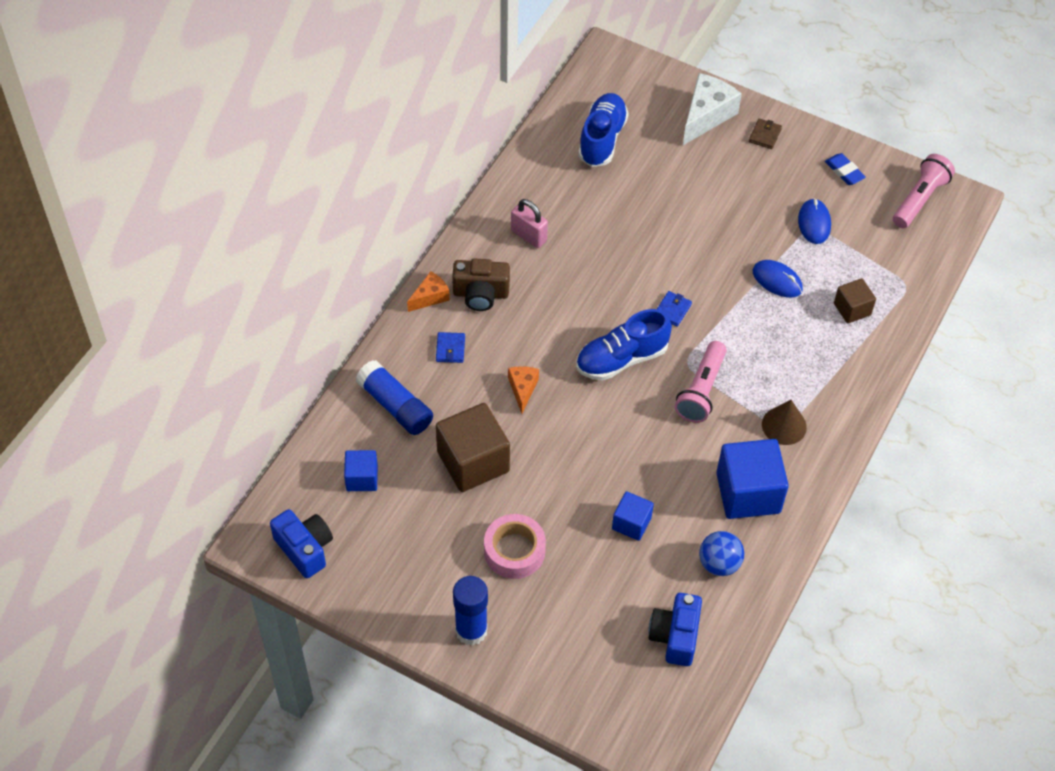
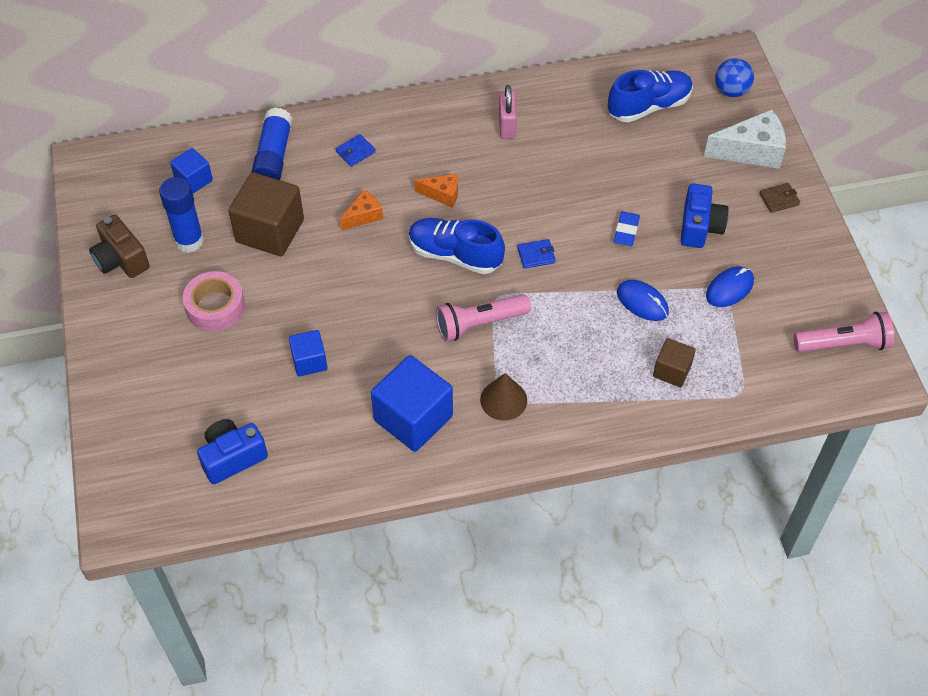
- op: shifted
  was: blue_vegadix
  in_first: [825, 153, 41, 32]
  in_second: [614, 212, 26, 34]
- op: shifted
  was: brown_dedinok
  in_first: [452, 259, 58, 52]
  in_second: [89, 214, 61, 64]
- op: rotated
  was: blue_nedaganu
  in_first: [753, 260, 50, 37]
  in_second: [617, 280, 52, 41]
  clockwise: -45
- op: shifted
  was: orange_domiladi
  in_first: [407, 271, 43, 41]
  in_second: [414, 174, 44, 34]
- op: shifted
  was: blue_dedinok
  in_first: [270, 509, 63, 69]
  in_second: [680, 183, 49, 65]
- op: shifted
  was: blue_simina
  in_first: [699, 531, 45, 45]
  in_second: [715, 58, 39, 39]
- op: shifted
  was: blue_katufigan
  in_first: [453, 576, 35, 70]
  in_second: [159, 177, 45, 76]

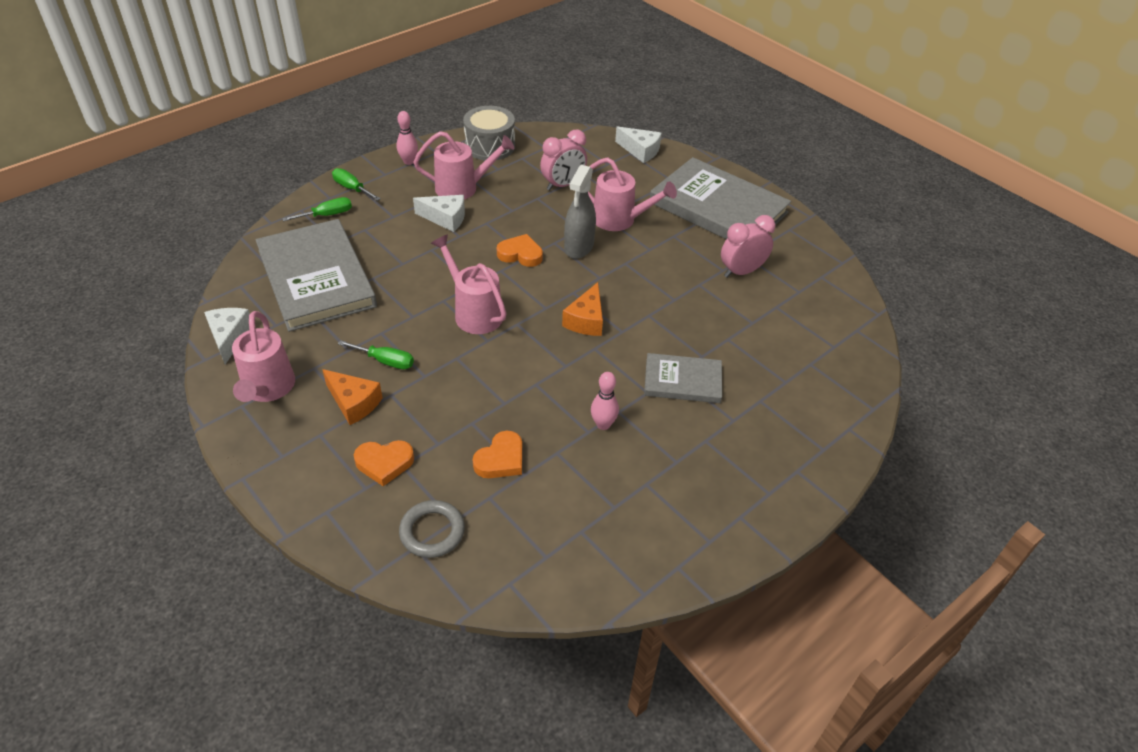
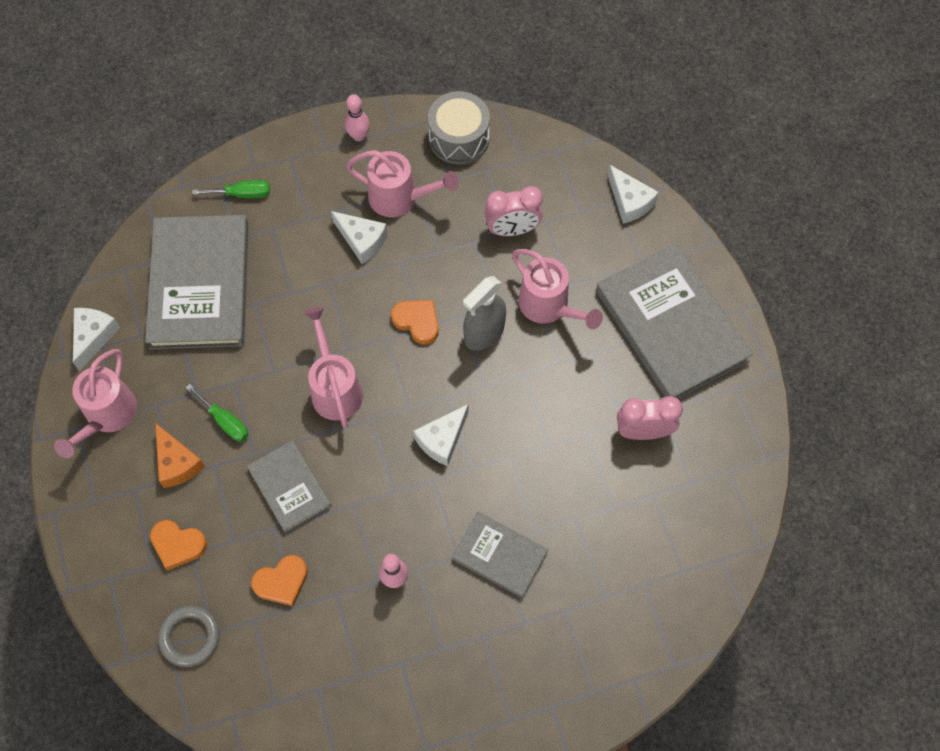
- op: gone
  was: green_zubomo
  in_first: [332, 168, 49, 33]
- op: repainted
  was: orange_domiladi
  now: white_domiladi
  in_first: [562, 282, 41, 54]
  in_second: [413, 404, 56, 62]
- op: new
  now: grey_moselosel
  in_second: [247, 440, 85, 93]

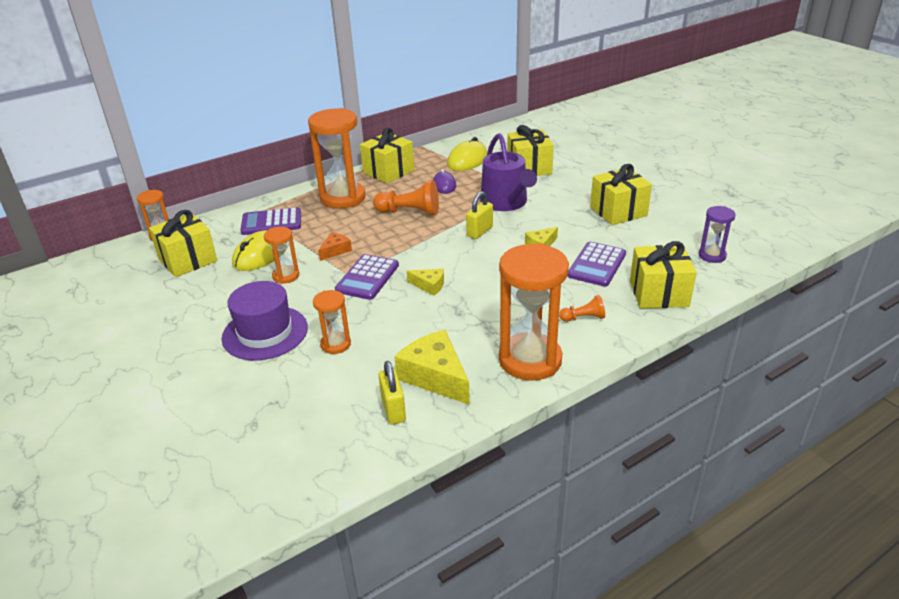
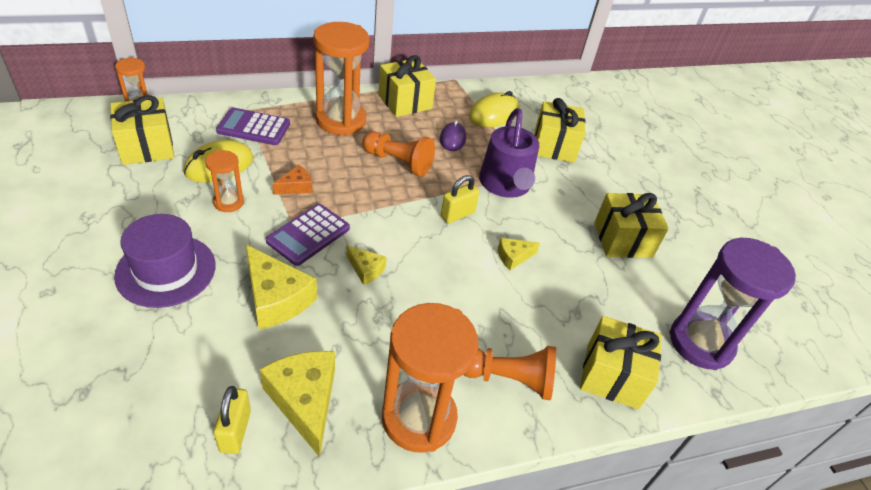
- op: scaled
  was: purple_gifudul
  in_first: [699, 206, 37, 57]
  in_second: [669, 238, 127, 132]
  ratio: 2.0
- op: gone
  was: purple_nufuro
  in_first: [567, 242, 59, 45]
- op: gone
  was: orange_gifudul
  in_first: [313, 290, 38, 64]
- op: scaled
  was: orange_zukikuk
  in_first: [559, 295, 46, 27]
  in_second: [463, 346, 93, 54]
  ratio: 1.83
- op: new
  now: yellow_domiladi
  in_second: [246, 245, 71, 85]

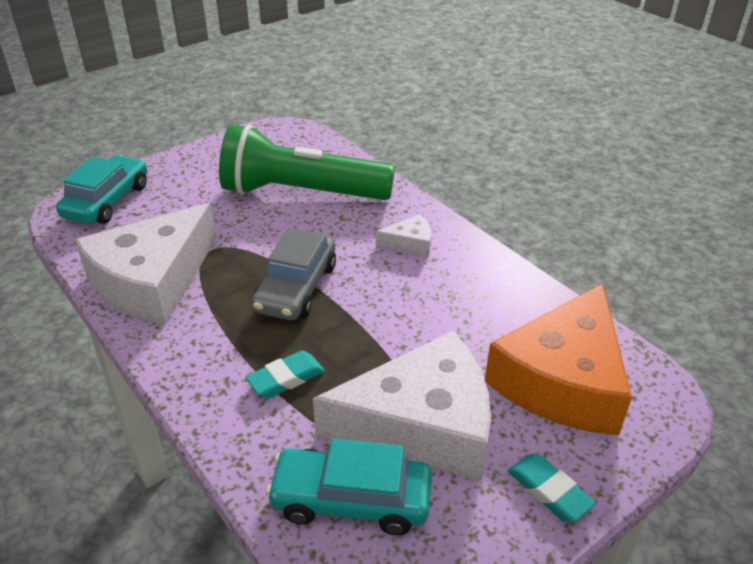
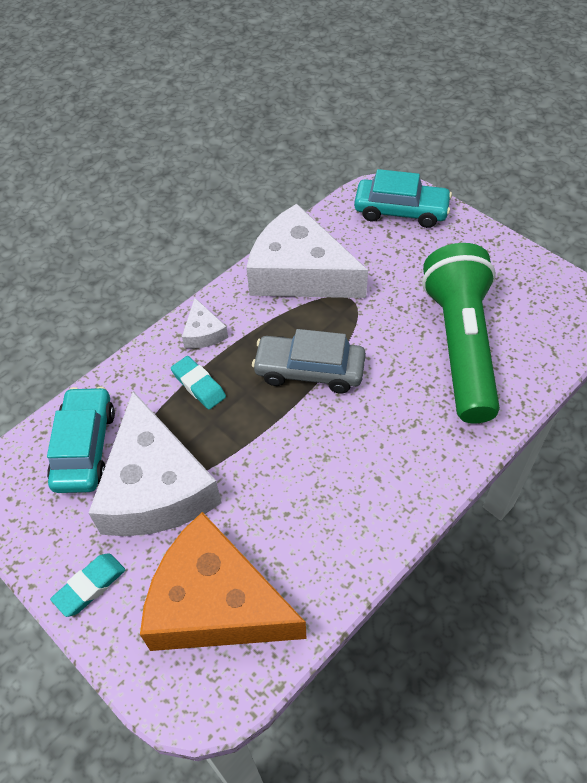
- op: shifted
  was: white_domiladi
  in_first: [376, 214, 55, 43]
  in_second: [182, 298, 46, 51]

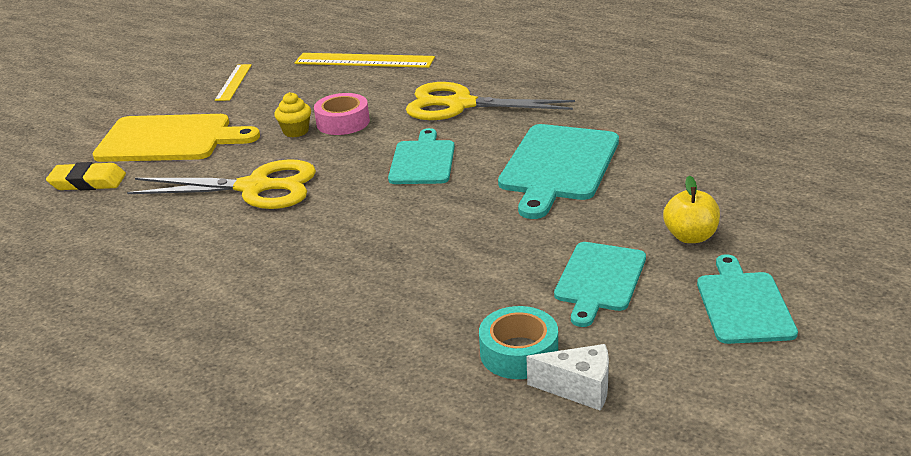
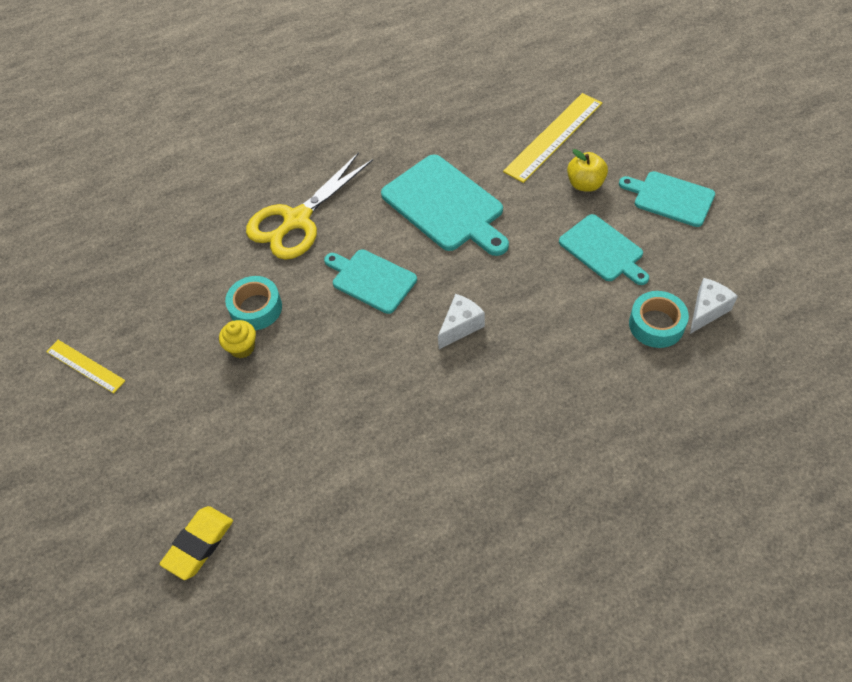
- op: shifted
  was: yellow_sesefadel
  in_first: [295, 53, 140, 15]
  in_second: [503, 93, 99, 90]
- op: repainted
  was: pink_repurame
  now: turquoise_repurame
  in_first: [314, 93, 56, 42]
  in_second: [225, 276, 57, 54]
- op: gone
  was: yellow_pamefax
  in_first: [92, 114, 168, 48]
- op: gone
  was: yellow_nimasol
  in_first: [127, 159, 189, 50]
- op: new
  now: white_domiladi
  in_second: [438, 294, 47, 55]

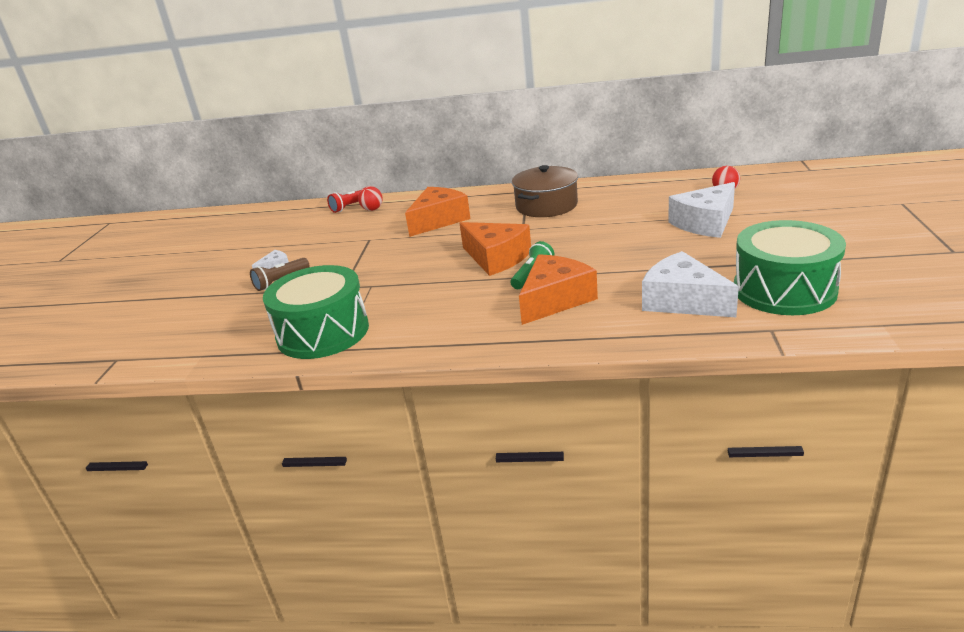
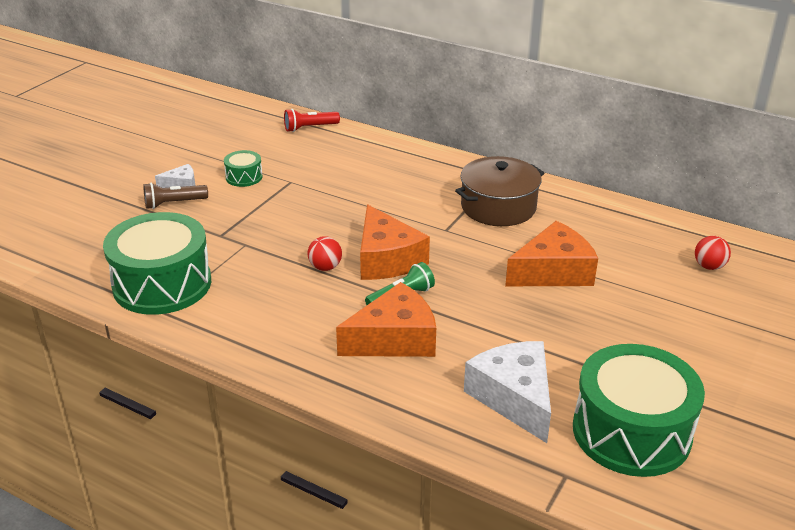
- op: gone
  was: white_domiladi
  in_first: [668, 182, 67, 56]
- op: shifted
  was: red_simina
  in_first: [358, 186, 25, 25]
  in_second: [308, 236, 34, 35]
- op: shifted
  was: orange_domiladi
  in_first: [405, 187, 65, 50]
  in_second: [505, 221, 93, 65]
- op: new
  now: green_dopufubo
  in_second: [224, 150, 39, 37]

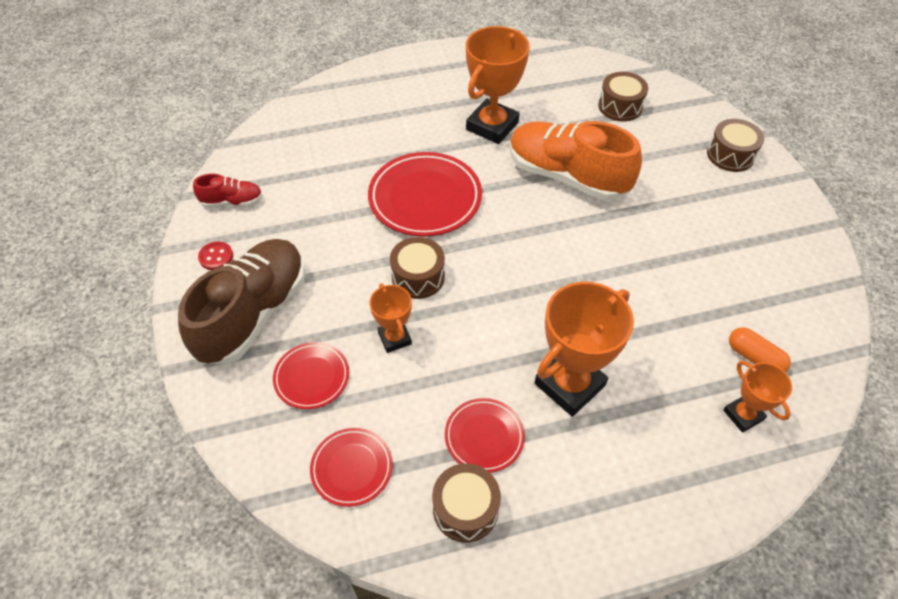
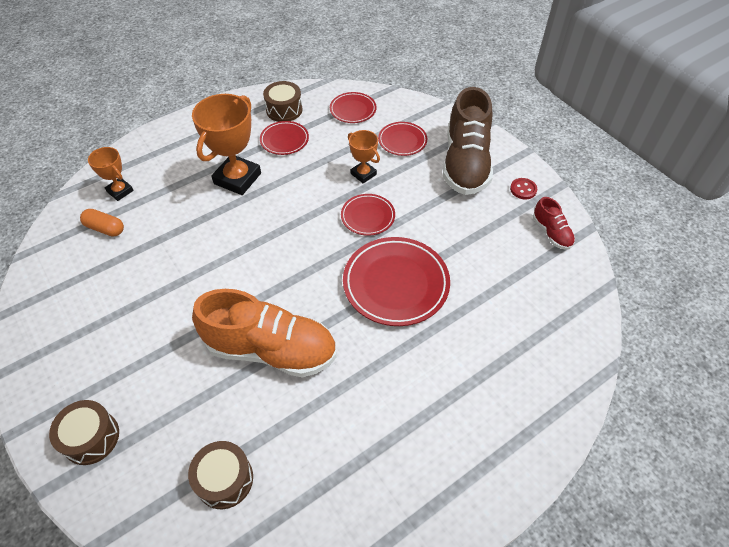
- op: gone
  was: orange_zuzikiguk
  in_first: [466, 26, 64, 118]
- op: rotated
  was: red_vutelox
  in_first: [193, 174, 70, 33]
  in_second: [533, 197, 42, 53]
  clockwise: -90
- op: swapped
  was: brown_dopufubo
  now: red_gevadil
  in_first: [390, 237, 55, 62]
  in_second: [341, 194, 54, 42]

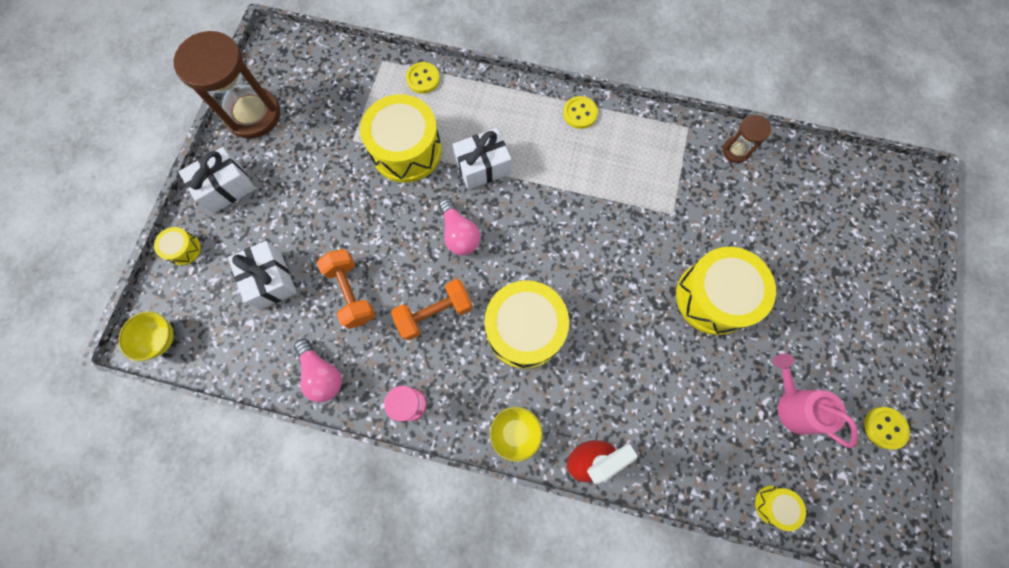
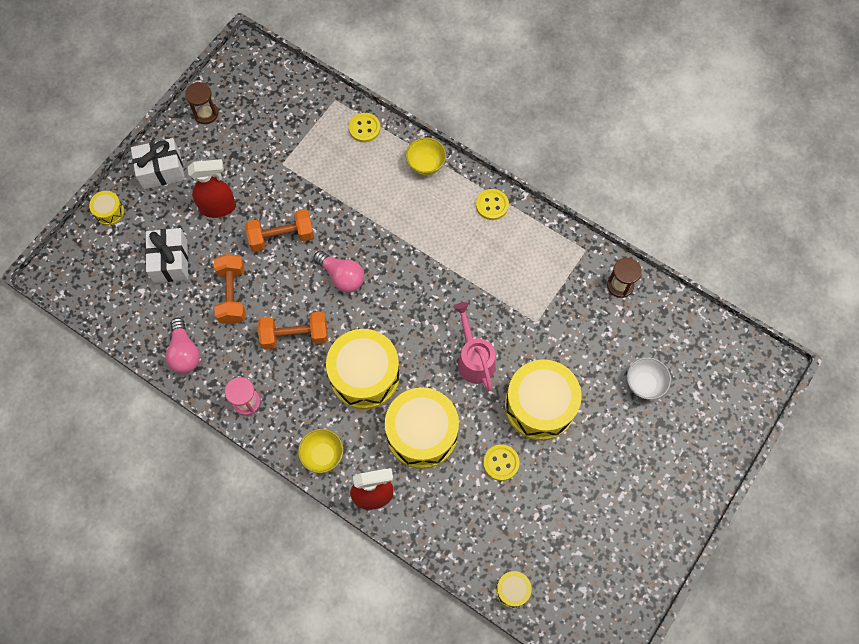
- op: scaled
  was: brown_gifudul
  in_first: [174, 31, 106, 108]
  in_second: [185, 82, 33, 42]
  ratio: 0.49
- op: shifted
  was: yellow_dopufubo
  in_first: [360, 94, 82, 89]
  in_second: [385, 387, 74, 82]
- op: gone
  was: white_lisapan
  in_first: [452, 128, 60, 62]
- op: rotated
  was: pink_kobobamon
  in_first: [439, 199, 42, 56]
  in_second: [313, 251, 51, 41]
  clockwise: -45
- op: shifted
  was: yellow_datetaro
  in_first: [119, 311, 55, 50]
  in_second: [406, 137, 40, 38]
- op: shifted
  was: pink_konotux
  in_first: [773, 353, 85, 95]
  in_second: [453, 302, 42, 89]
- op: shifted
  was: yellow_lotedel
  in_first: [864, 407, 46, 43]
  in_second: [483, 445, 36, 36]
- op: new
  now: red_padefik
  in_second: [188, 159, 48, 59]
- op: new
  now: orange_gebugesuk
  in_second: [245, 209, 69, 43]
- op: new
  now: white_datetaro
  in_second: [627, 357, 44, 43]

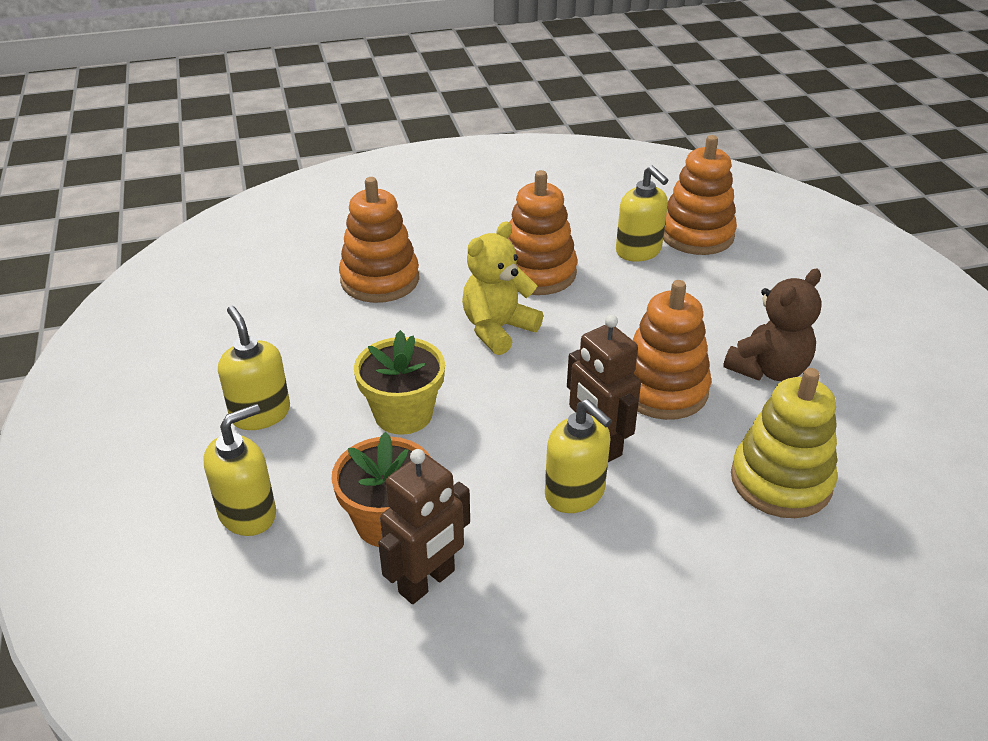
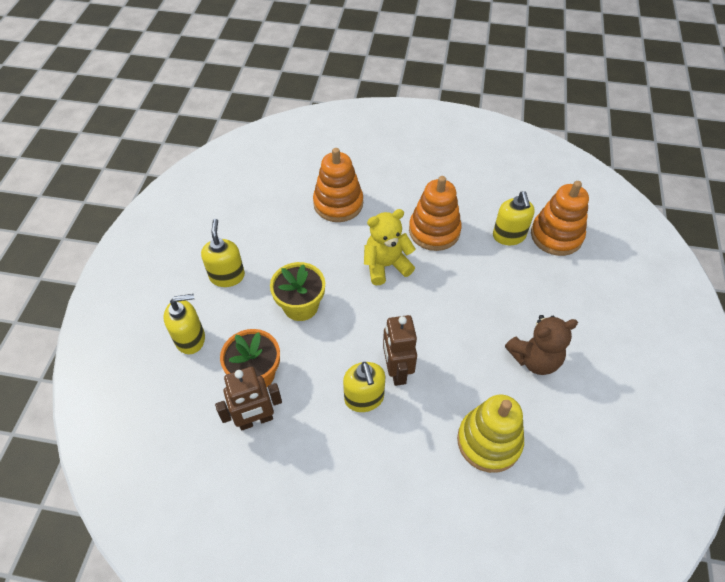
- op: gone
  was: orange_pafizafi
  in_first: [633, 280, 78, 140]

